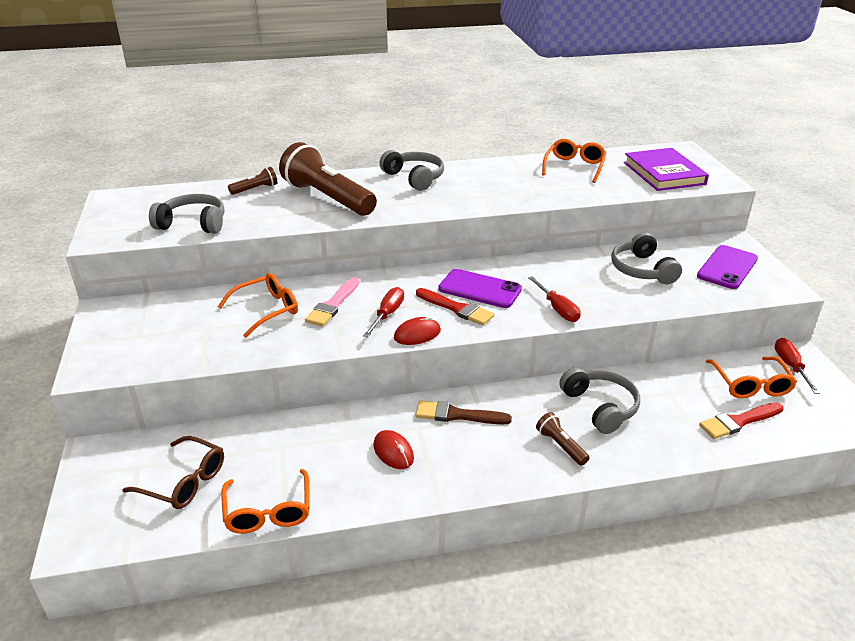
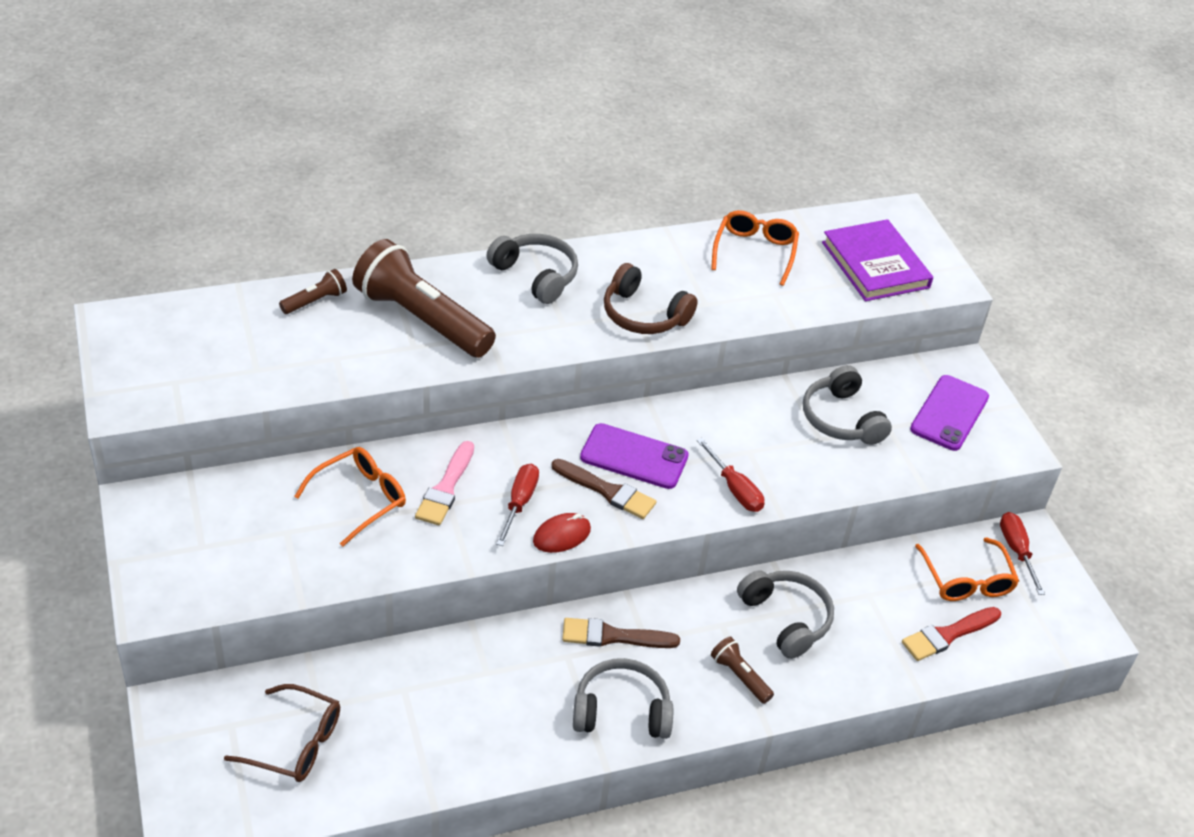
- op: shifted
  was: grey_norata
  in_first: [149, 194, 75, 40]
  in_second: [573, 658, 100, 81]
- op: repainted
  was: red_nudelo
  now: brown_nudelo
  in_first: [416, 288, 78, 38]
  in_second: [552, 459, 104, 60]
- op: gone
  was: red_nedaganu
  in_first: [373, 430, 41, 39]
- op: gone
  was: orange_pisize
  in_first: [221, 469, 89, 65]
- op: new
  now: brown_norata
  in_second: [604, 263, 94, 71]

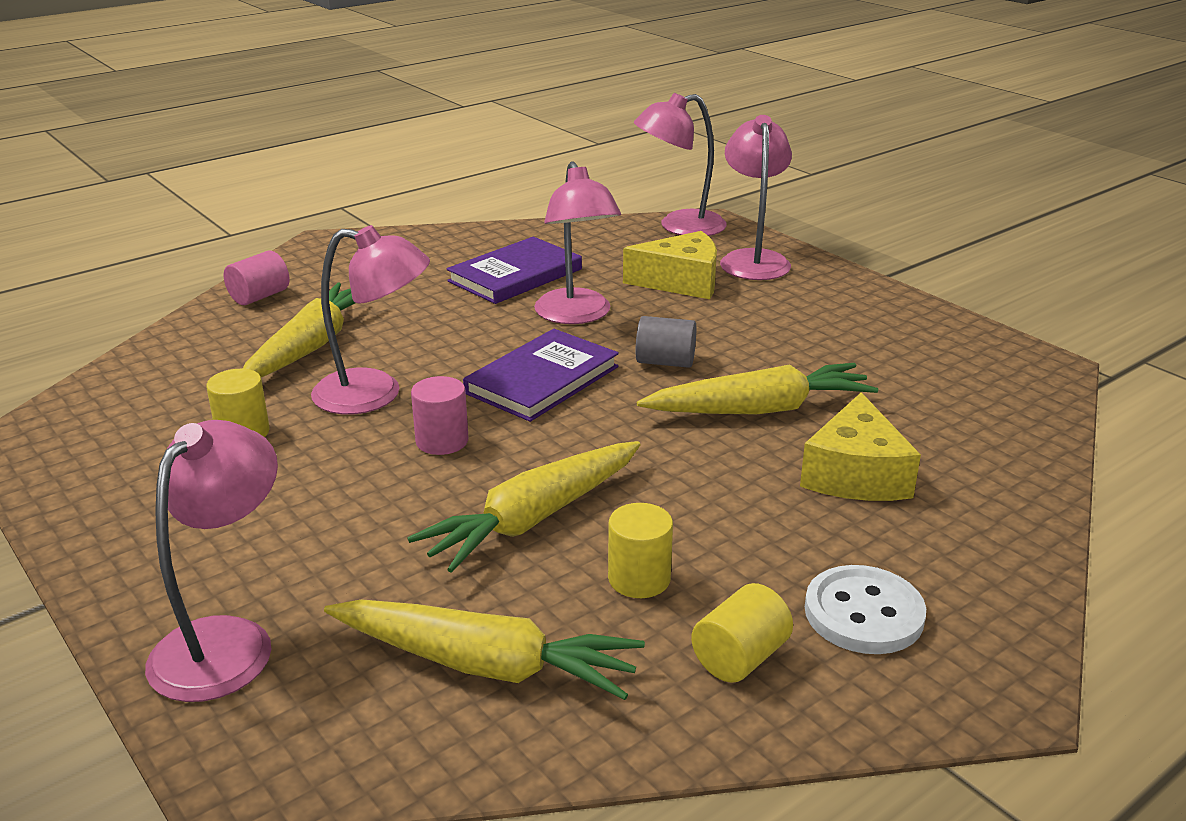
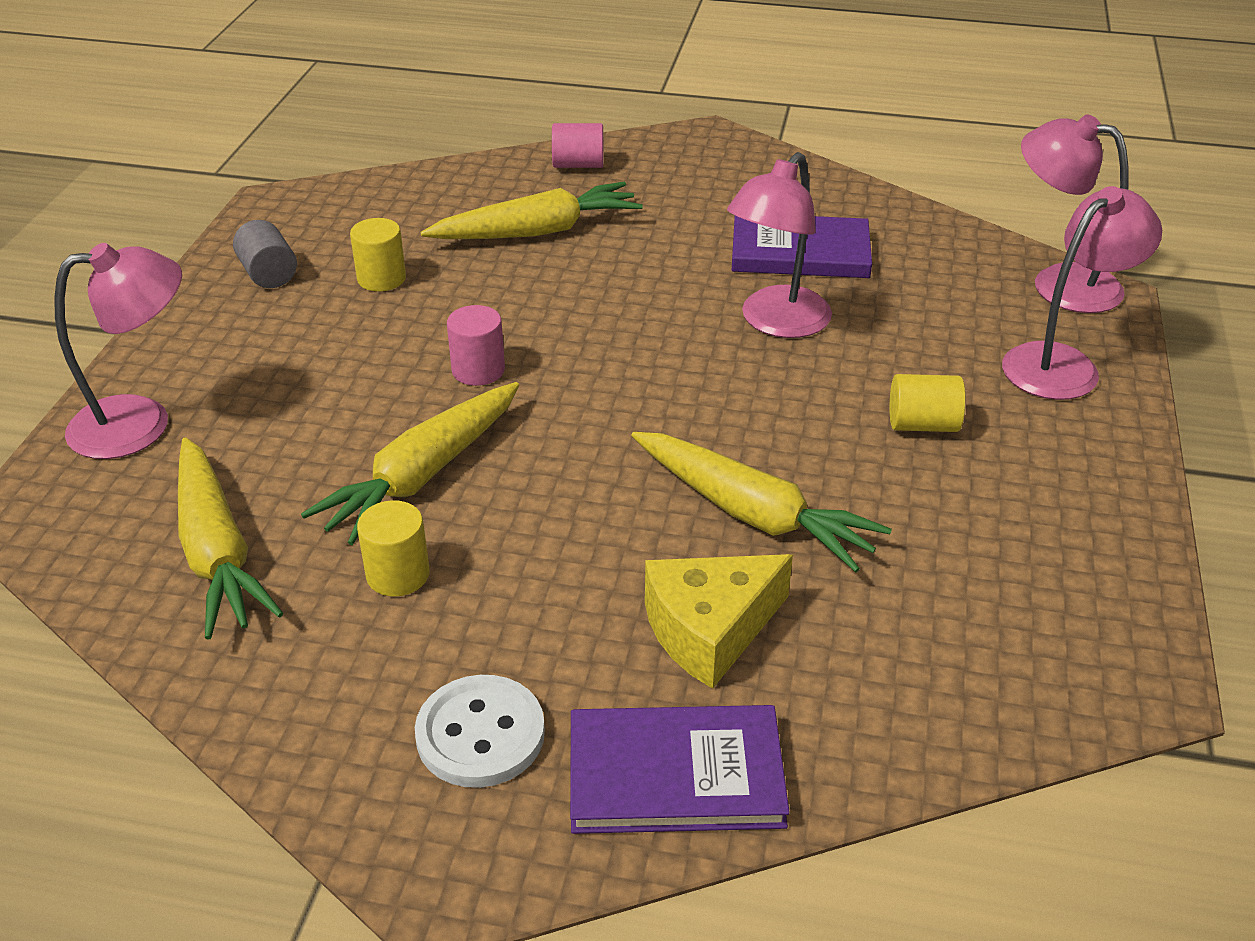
- op: gone
  was: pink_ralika
  in_first: [311, 225, 119, 190]
- op: gone
  was: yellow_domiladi
  in_first: [623, 231, 94, 68]
- op: shifted
  was: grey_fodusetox
  in_first: [636, 316, 60, 52]
  in_second: [233, 220, 64, 68]
- op: shifted
  was: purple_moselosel
  in_first: [463, 329, 156, 93]
  in_second: [570, 705, 220, 129]
- op: rotated
  was: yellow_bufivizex
  in_first: [407, 441, 234, 132]
  in_second: [301, 382, 218, 163]
  clockwise: -60
- op: shifted
  was: yellow_fodusetox
  in_first: [691, 583, 102, 100]
  in_second: [890, 374, 75, 58]

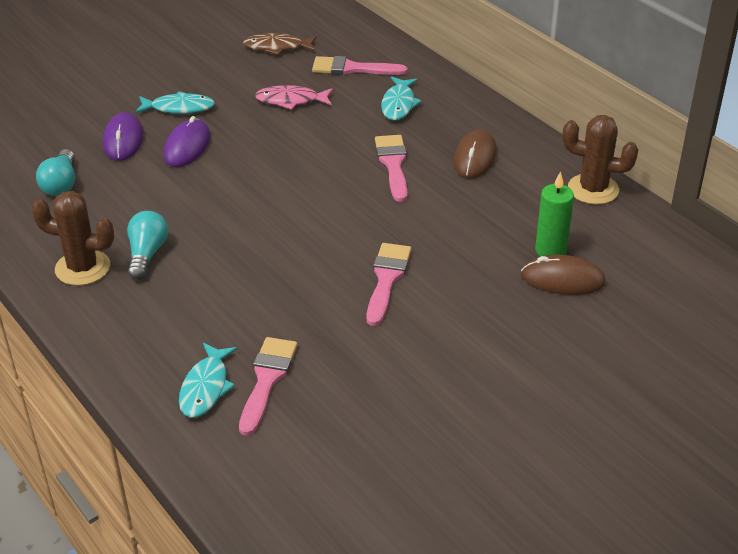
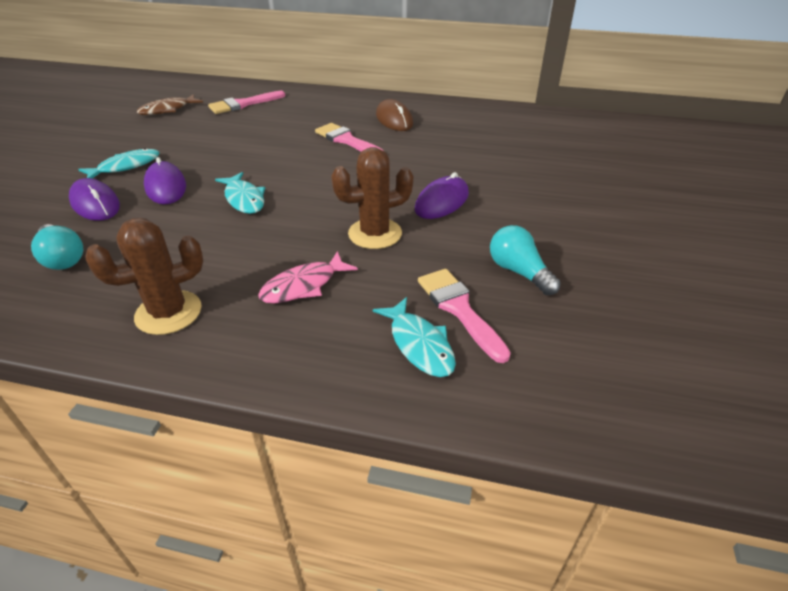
- op: shifted
  was: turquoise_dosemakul
  in_first: [381, 76, 41, 44]
  in_second: [215, 172, 50, 42]
- op: shifted
  was: pink_dosemakul
  in_first: [255, 85, 78, 25]
  in_second: [258, 251, 100, 53]
- op: shifted
  was: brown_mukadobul
  in_first: [562, 115, 76, 90]
  in_second: [331, 147, 83, 102]
- op: gone
  was: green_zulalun
  in_first: [535, 171, 39, 86]
- op: shifted
  was: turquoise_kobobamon
  in_first: [127, 211, 41, 69]
  in_second: [490, 225, 71, 70]
- op: swapped
  was: pink_nudelo
  now: purple_nedaganu
  in_first: [367, 243, 44, 83]
  in_second: [415, 172, 54, 47]
- op: gone
  was: brown_nedaganu
  in_first: [521, 255, 85, 40]

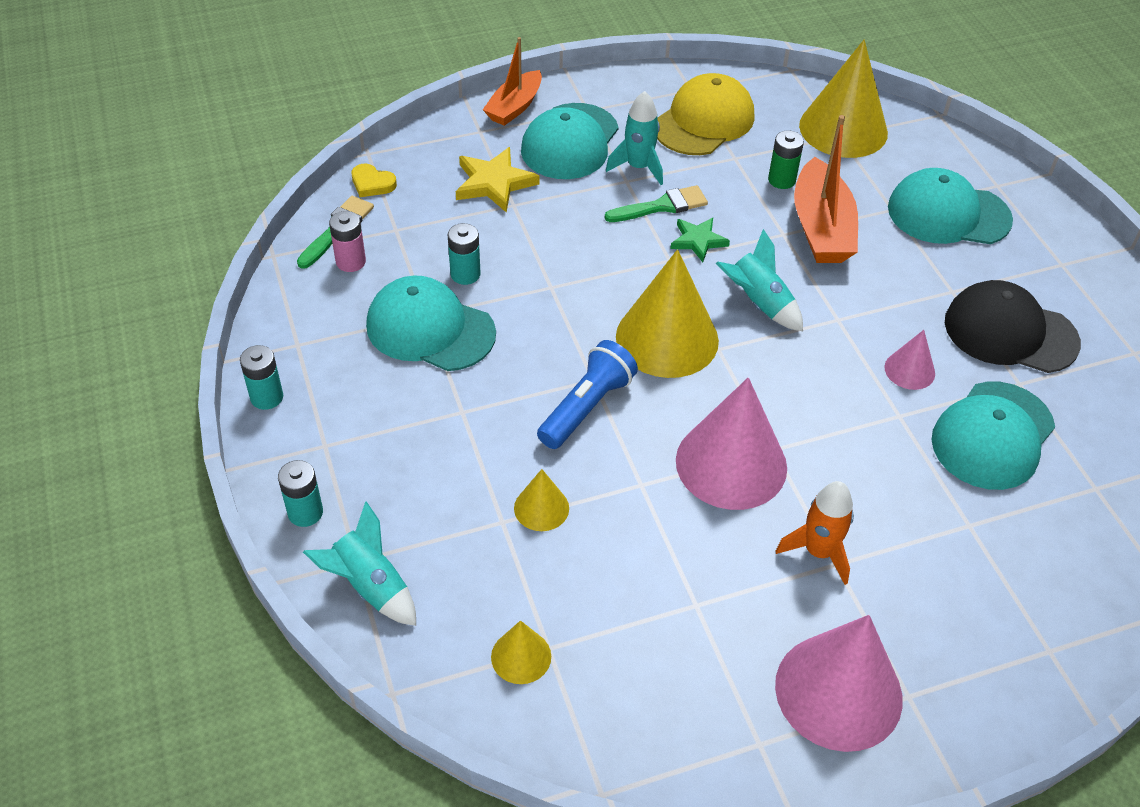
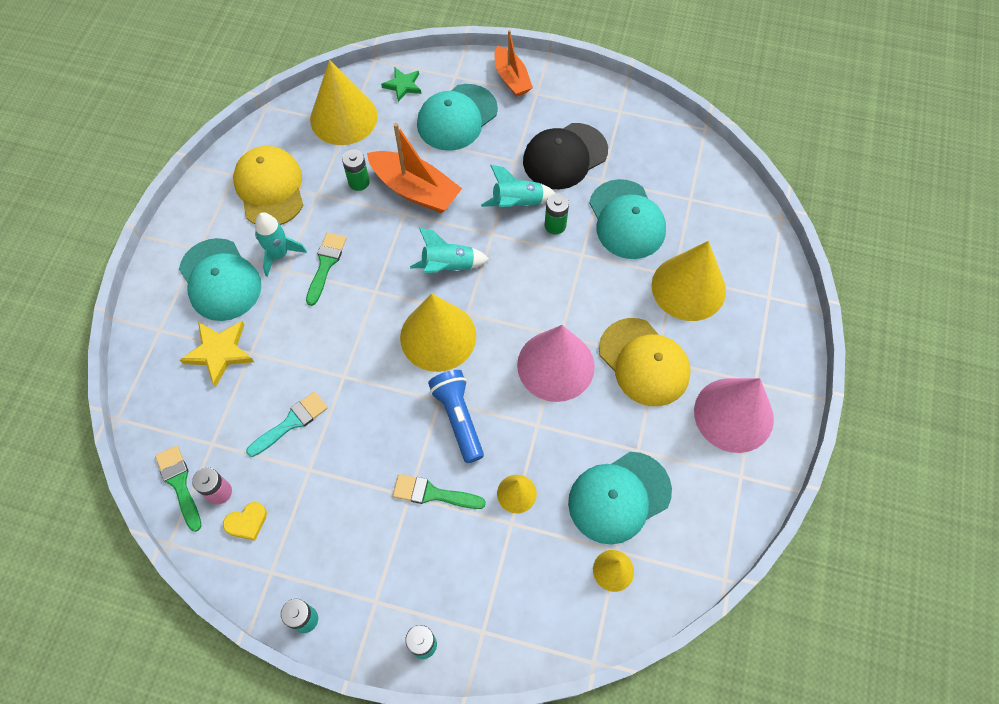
- op: shifted
  was: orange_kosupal
  in_first: [483, 37, 59, 89]
  in_second: [495, 30, 38, 67]
- op: shifted
  was: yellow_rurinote
  in_first: [352, 164, 45, 33]
  in_second: [223, 502, 44, 39]
- op: shifted
  was: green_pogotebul
  in_first: [670, 218, 60, 44]
  in_second: [381, 68, 40, 34]
- op: swapped
  was: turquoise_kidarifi
  now: turquoise_nudelo
  in_first: [448, 223, 33, 62]
  in_second: [246, 392, 82, 65]
- op: shifted
  was: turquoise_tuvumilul
  in_first: [366, 275, 130, 96]
  in_second: [568, 452, 104, 92]
- op: swapped
  was: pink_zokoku
  now: green_kidarifi
  in_first: [884, 330, 51, 60]
  in_second: [545, 193, 24, 41]
- op: swapped
  was: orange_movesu
  now: yellow_tuvumilul
  in_first: [776, 481, 78, 104]
  in_second: [599, 318, 92, 88]
- op: shifted
  was: turquoise_movesu
  in_first: [303, 501, 113, 125]
  in_second: [481, 165, 75, 42]
- op: new
  now: yellow_zokoku
  in_second: [652, 241, 74, 80]
- op: new
  now: green_nudelo
  in_second: [393, 474, 93, 35]

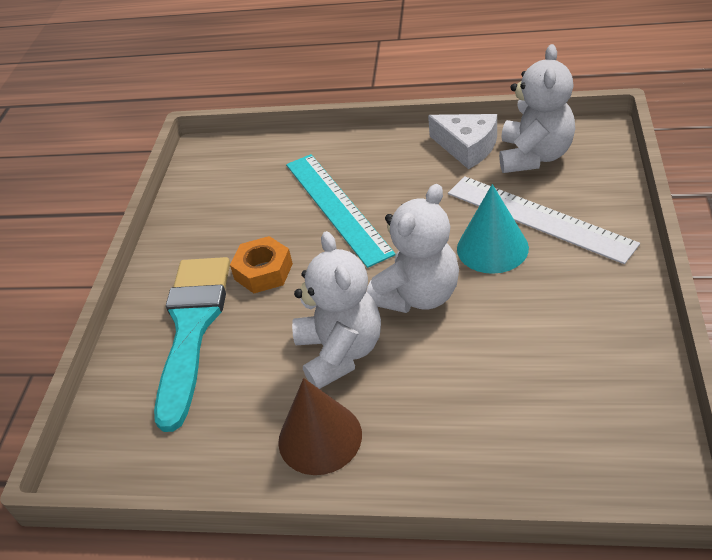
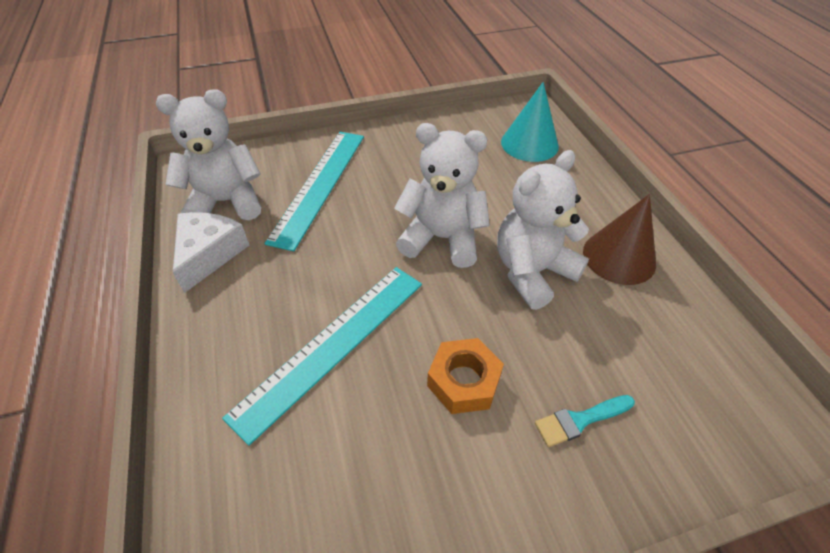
- op: repainted
  was: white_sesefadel
  now: turquoise_sesefadel
  in_first: [448, 176, 192, 88]
  in_second: [264, 132, 100, 119]
- op: shifted
  was: turquoise_zokoku
  in_first: [457, 184, 72, 90]
  in_second: [501, 82, 58, 80]
- op: scaled
  was: turquoise_nudelo
  in_first: [154, 257, 76, 175]
  in_second: [535, 395, 100, 52]
  ratio: 0.41

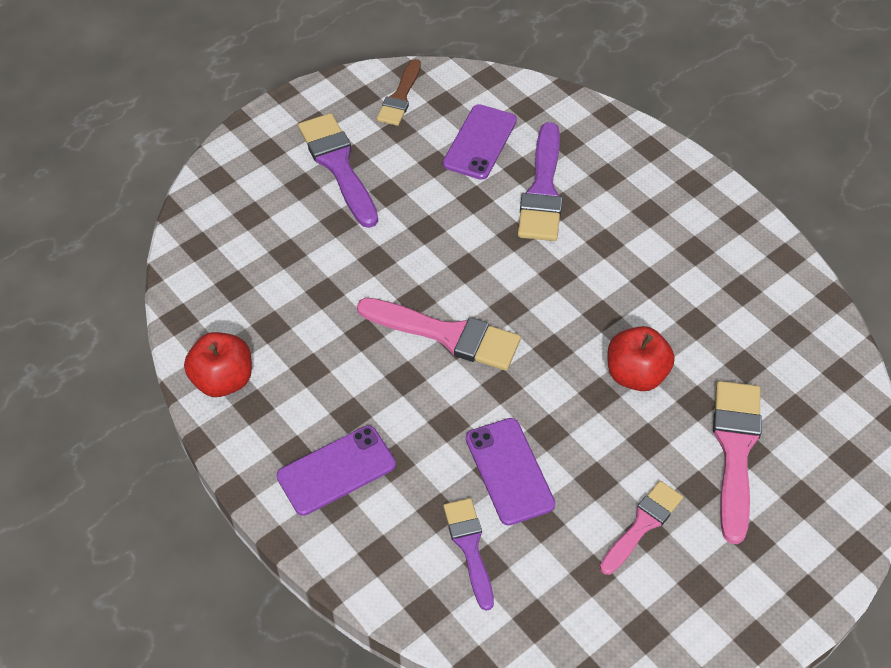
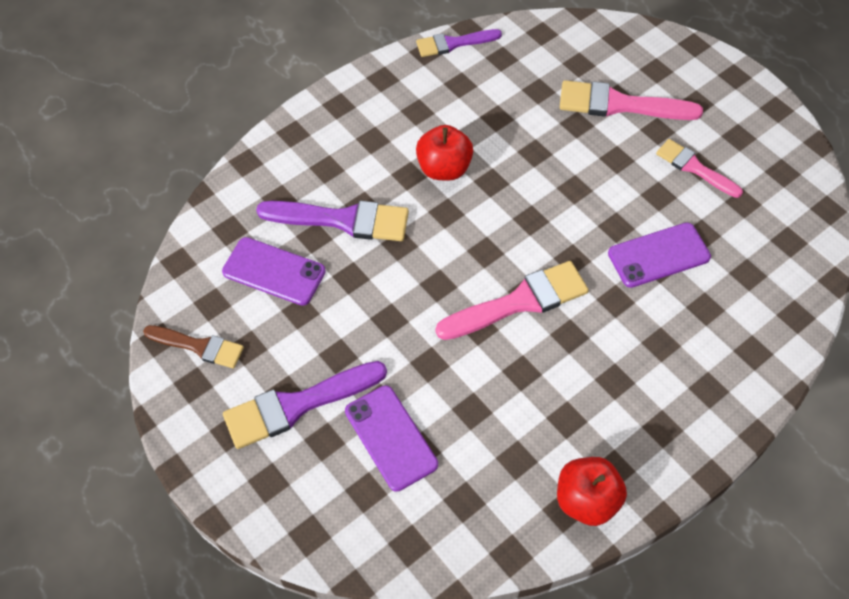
- op: rotated
  was: pink_nudelo
  in_first: [357, 298, 164, 73]
  in_second: [436, 261, 153, 79]
  clockwise: 45
- op: shifted
  was: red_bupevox
  in_first: [607, 326, 68, 65]
  in_second: [416, 125, 57, 56]
- op: shifted
  was: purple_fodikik
  in_first: [276, 425, 120, 91]
  in_second: [345, 385, 93, 107]
- op: shifted
  was: purple_nudelo
  in_first: [443, 498, 51, 113]
  in_second: [416, 29, 86, 28]

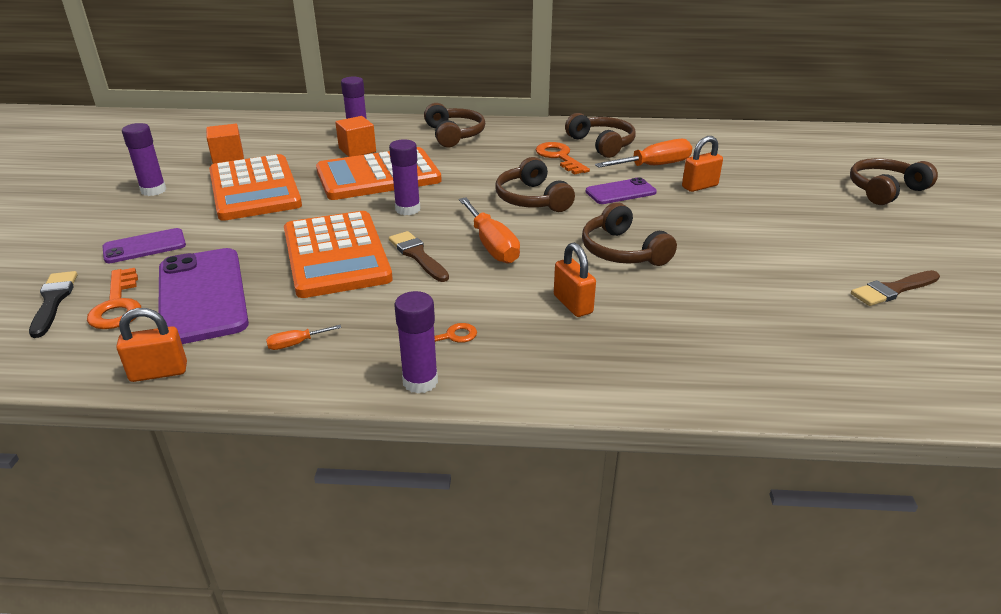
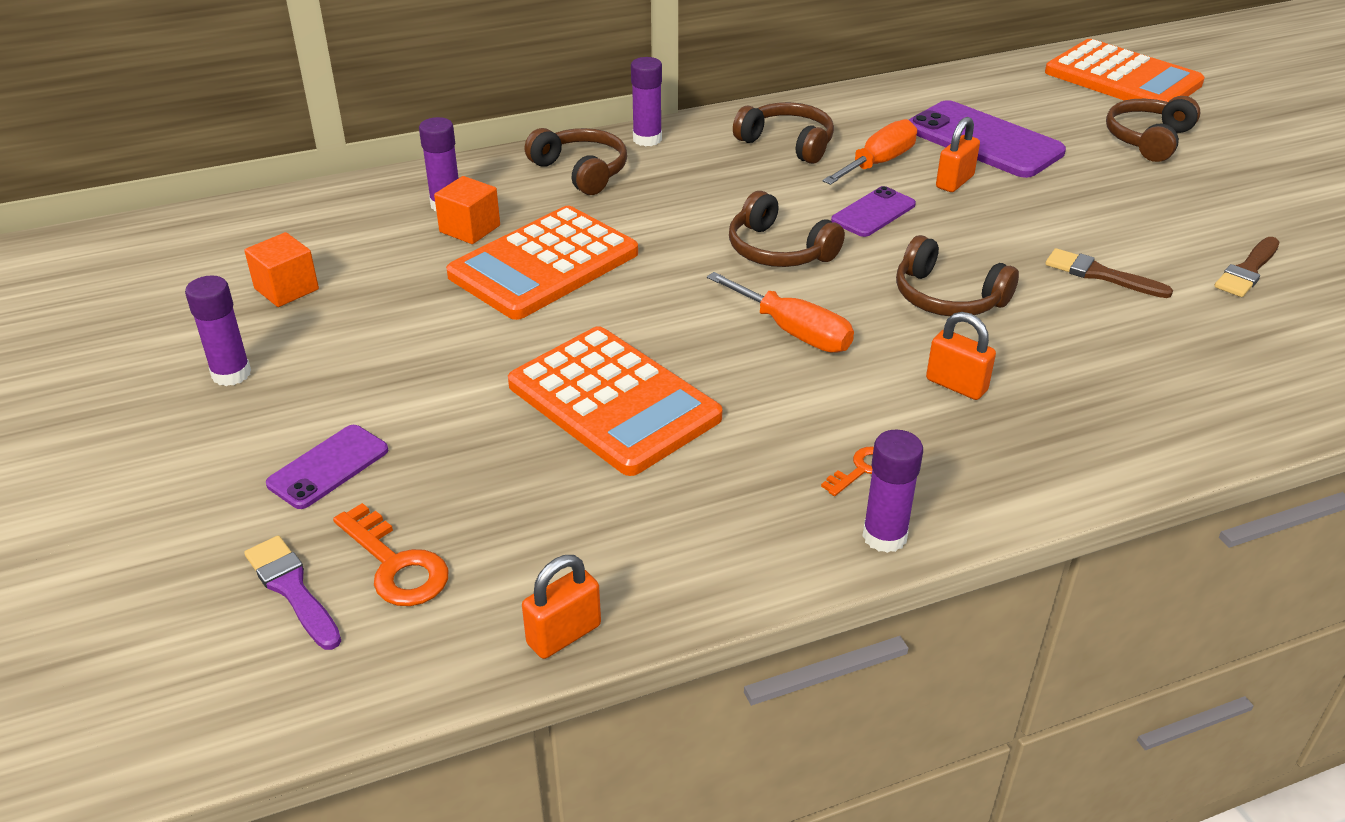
- op: shifted
  was: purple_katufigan
  in_first: [389, 139, 31, 76]
  in_second: [631, 57, 31, 89]
- op: gone
  was: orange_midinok
  in_first: [536, 142, 54, 33]
- op: shifted
  was: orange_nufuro
  in_first: [209, 154, 93, 67]
  in_second: [1045, 39, 160, 63]
- op: shifted
  was: brown_nudelo
  in_first: [389, 231, 60, 51]
  in_second: [1045, 248, 128, 50]
- op: shifted
  was: purple_fodikik
  in_first: [158, 248, 91, 96]
  in_second: [909, 100, 157, 78]
- op: repainted
  was: black_nudelo
  now: purple_nudelo
  in_first: [29, 271, 48, 67]
  in_second: [244, 536, 97, 114]
- op: gone
  was: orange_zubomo
  in_first: [266, 325, 75, 25]

